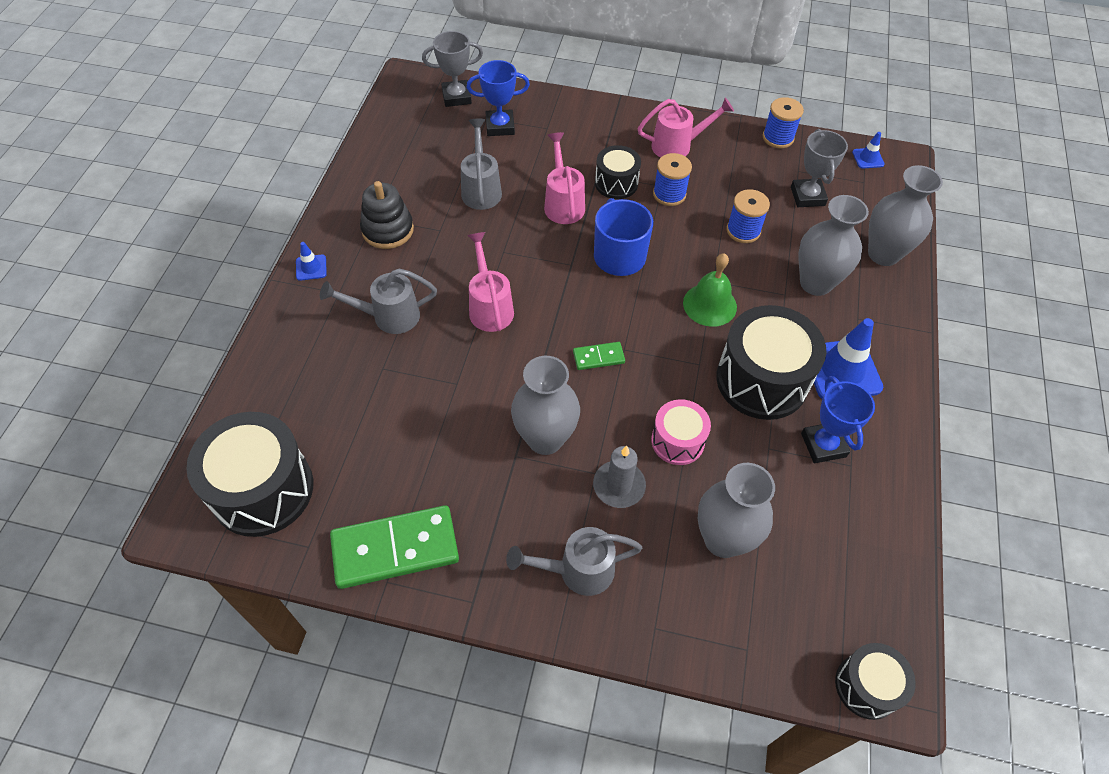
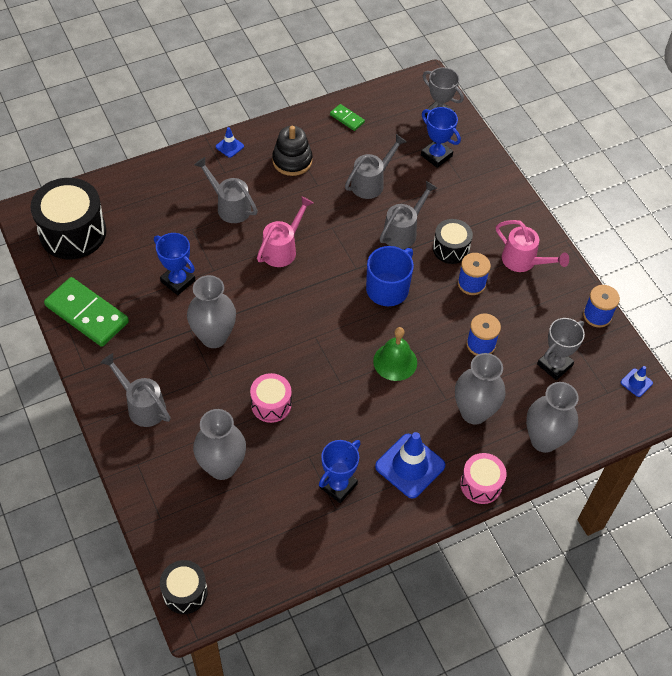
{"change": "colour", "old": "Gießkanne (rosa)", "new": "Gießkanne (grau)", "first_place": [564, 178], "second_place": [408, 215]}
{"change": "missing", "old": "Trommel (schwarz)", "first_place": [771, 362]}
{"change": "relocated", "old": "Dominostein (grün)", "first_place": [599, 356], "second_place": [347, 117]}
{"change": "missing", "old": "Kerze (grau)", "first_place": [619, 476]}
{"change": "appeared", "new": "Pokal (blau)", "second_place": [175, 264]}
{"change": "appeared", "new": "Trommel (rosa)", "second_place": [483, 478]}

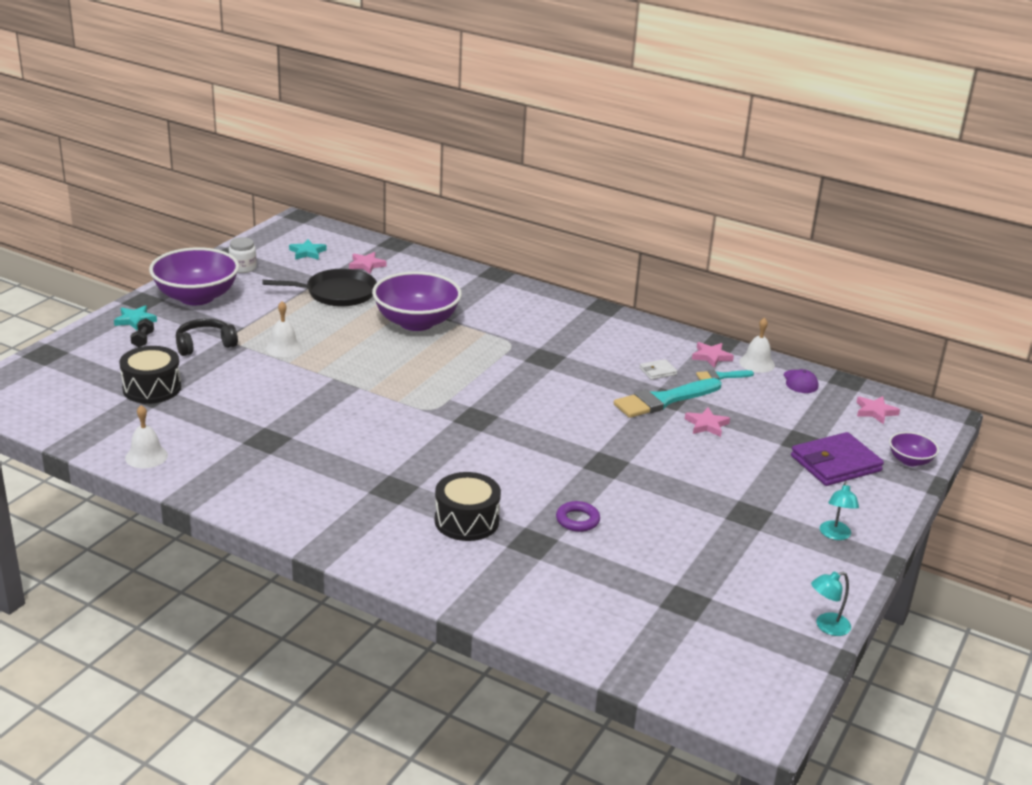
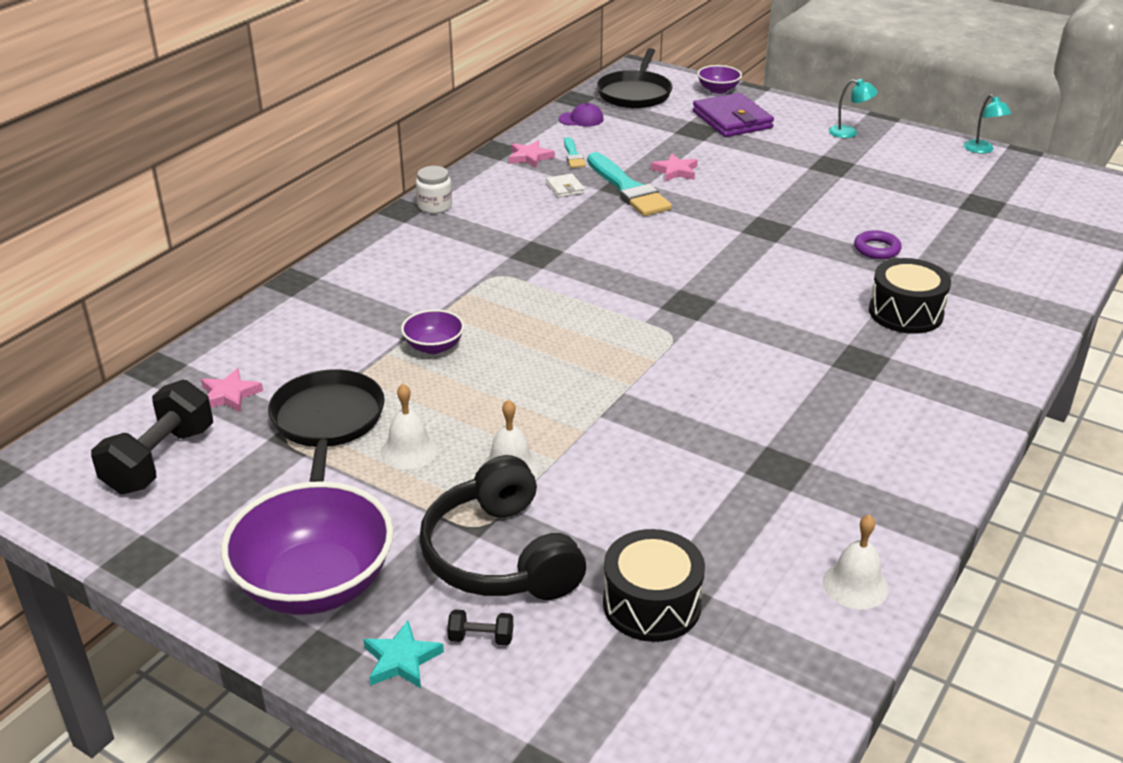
{"change": "relocated", "old": "Einmachglas (weiß)", "first_place": [243, 255], "second_place": [434, 190]}
{"change": "exchanged", "old": "Stern (türkis)", "new": "Hantel (schwarz)", "first_place": [308, 249], "second_place": [152, 437]}
{"change": "size", "old": "Schüssel (lila)", "first_place": [417, 301], "second_place": [432, 331], "factor": 0.48}
{"change": "relocated", "old": "Glocke (weiß)", "first_place": [757, 345], "second_place": [409, 427]}
{"change": "size", "old": "Kopfhörer (schwarz)", "first_place": [207, 337], "second_place": [502, 527], "factor": 1.6}
{"change": "exchanged", "old": "Stern (rosa)", "new": "Pfanne (schwarz)", "first_place": [878, 410], "second_place": [635, 78]}

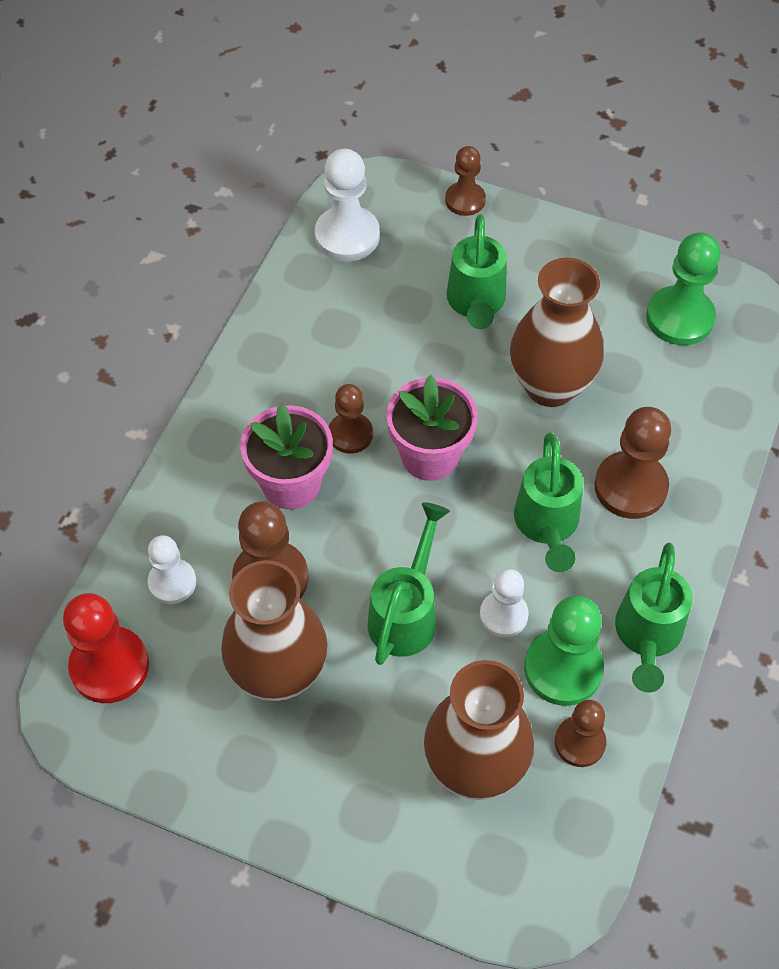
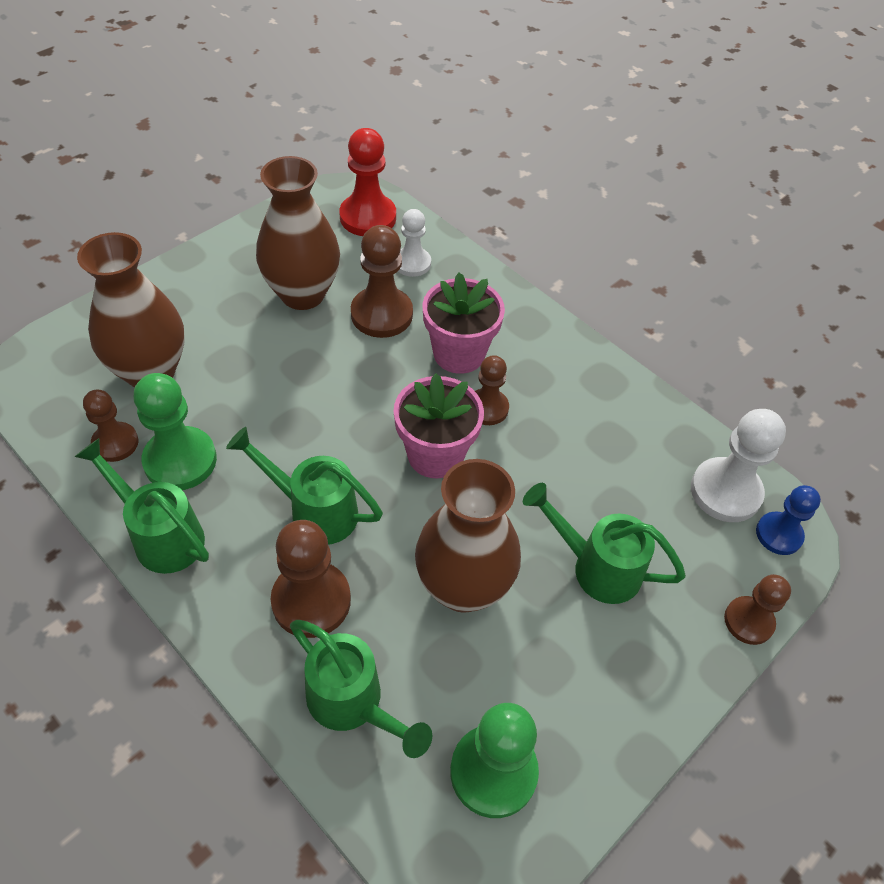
{"change": "relocated", "old": "Gießkanne (grün)", "first_place": [409, 583], "second_place": [361, 689]}
{"change": "missing", "old": "Bauer (weiß)", "first_place": [504, 603]}
{"change": "appeared", "new": "Bauer (blau)", "second_place": [788, 520]}

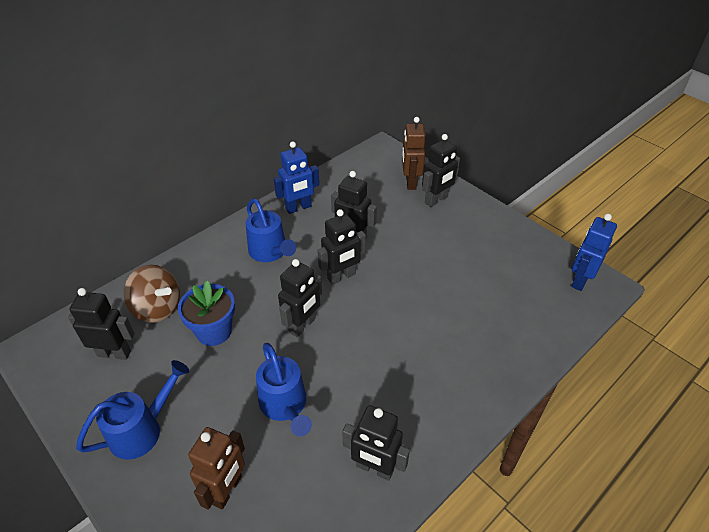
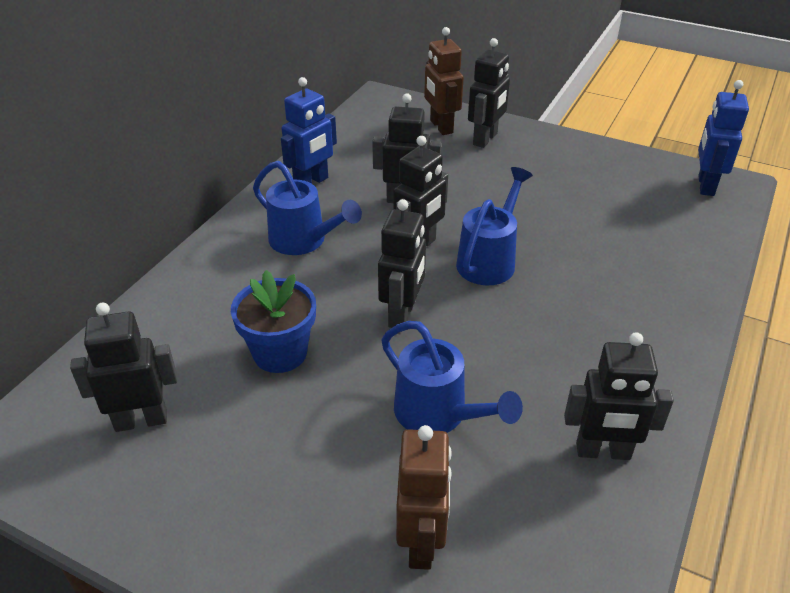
{"change": "missing", "old": "Kreisel (braun)", "first_place": [151, 294]}
{"change": "relocated", "old": "Gießkanne (blau)", "first_place": [132, 410], "second_place": [494, 226]}

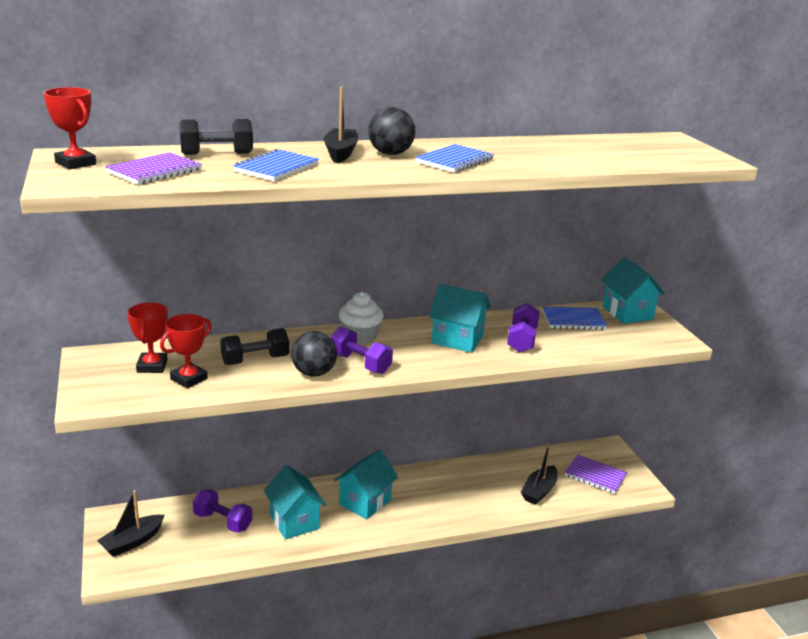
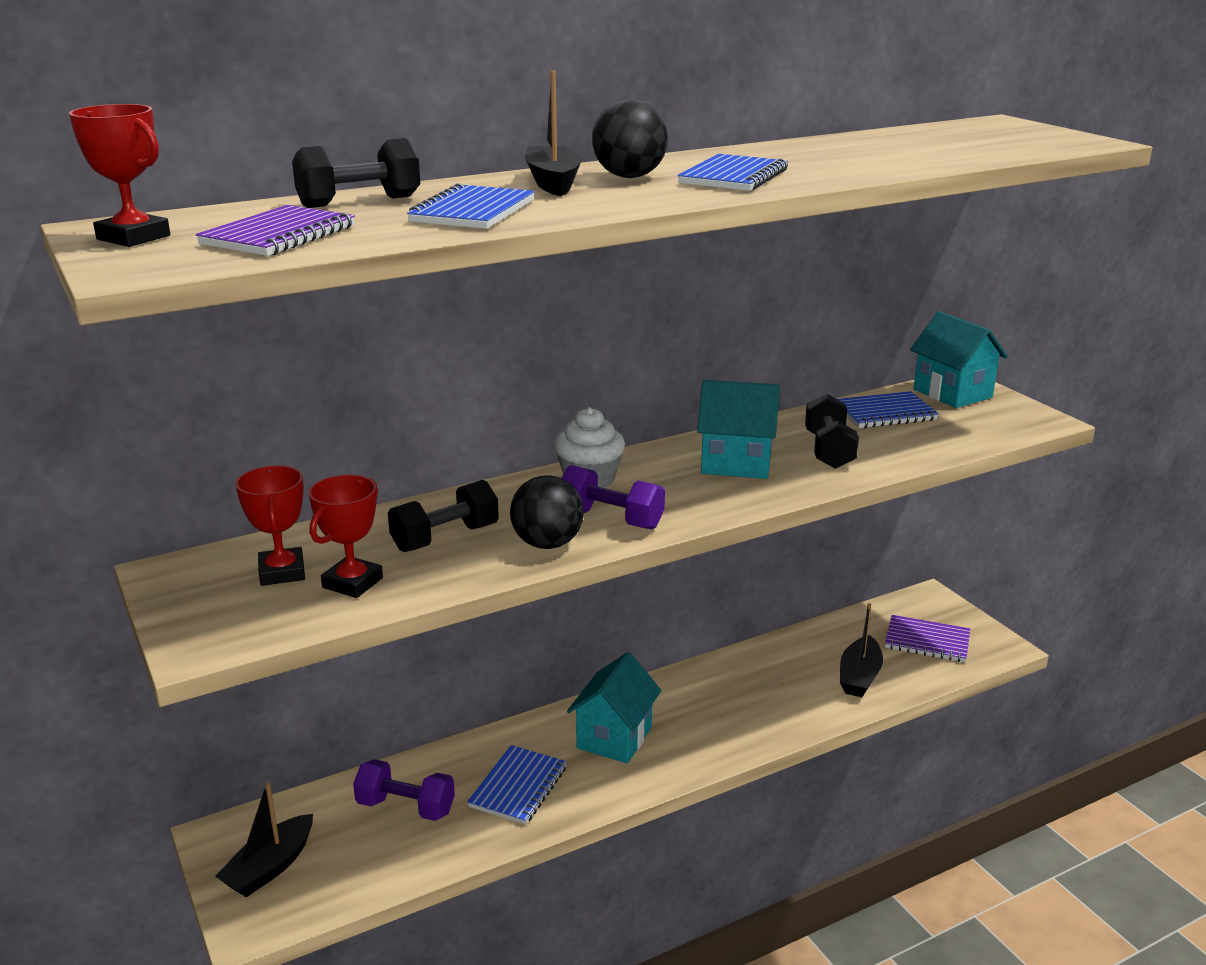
{"change": "colour", "old": "Hantel (lila)", "new": "Hantel (schwarz)", "first_place": [523, 328], "second_place": [832, 431]}
{"change": "exchanged", "old": "Haus (türkis)", "new": "Notizbuch (blau)", "first_place": [295, 502], "second_place": [517, 785]}

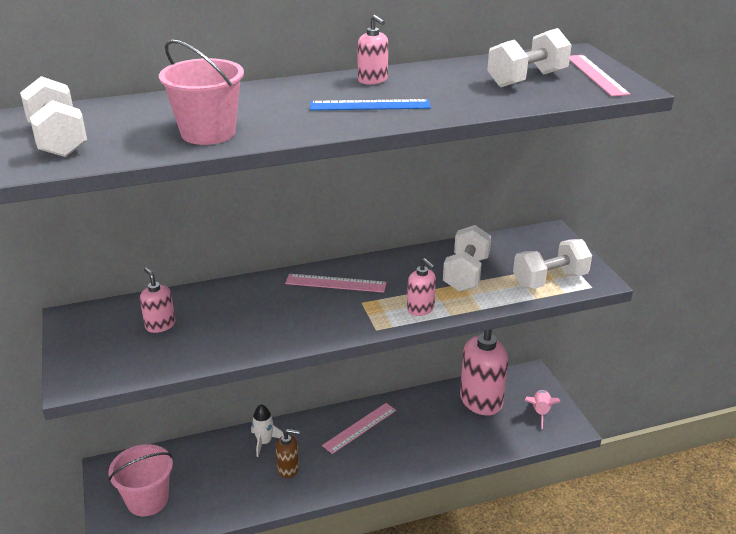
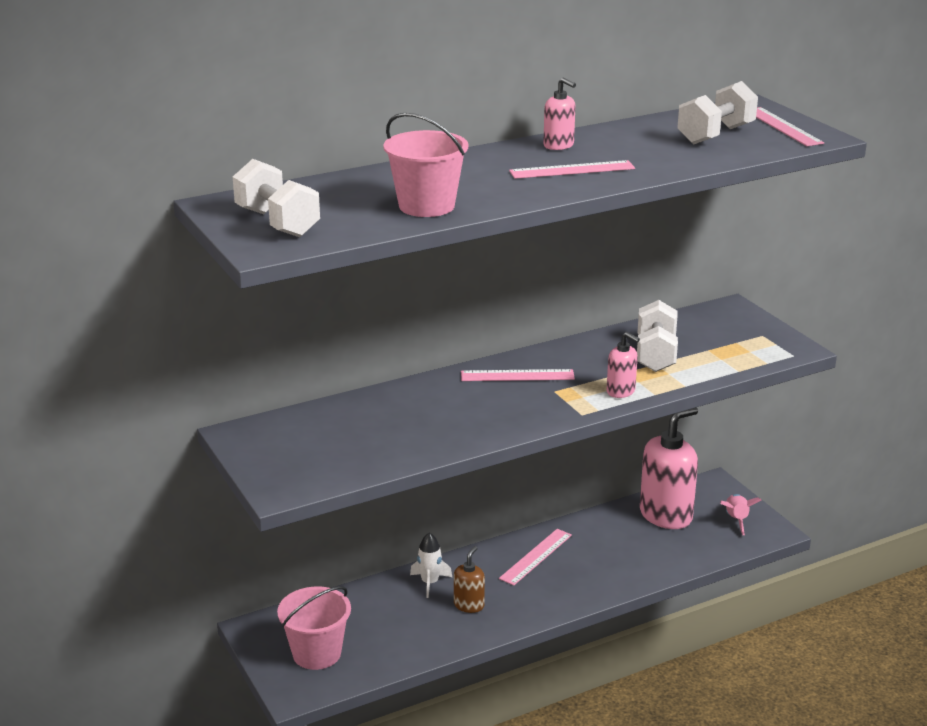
{"change": "colour", "old": "Lineal (blau)", "new": "Lineal (rosa)", "first_place": [370, 105], "second_place": [572, 169]}
{"change": "missing", "old": "Hantel (weiß)", "first_place": [552, 264]}
{"change": "missing", "old": "Seifenspender (rosa)", "first_place": [157, 300]}
{"change": "spun", "old": "Seifenspender (braun)", "first_place": [288, 453], "second_place": [469, 579], "degrees": -60}

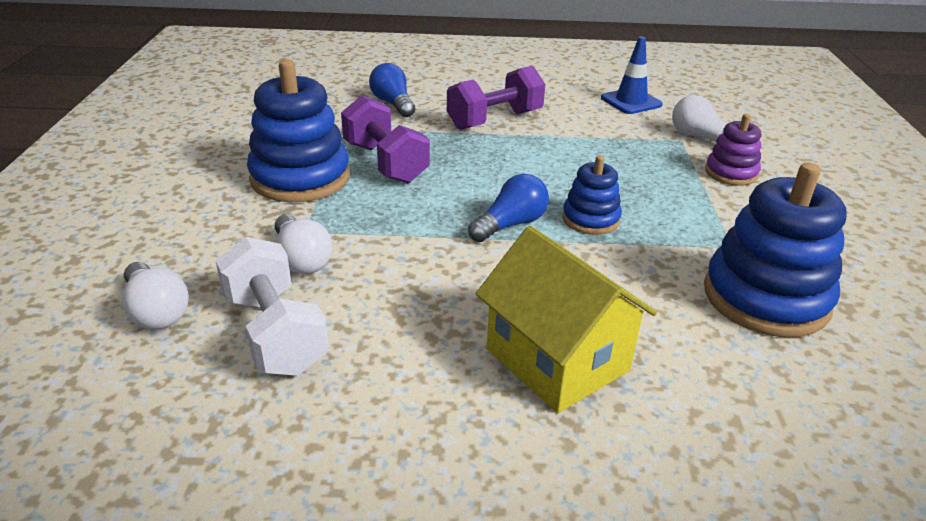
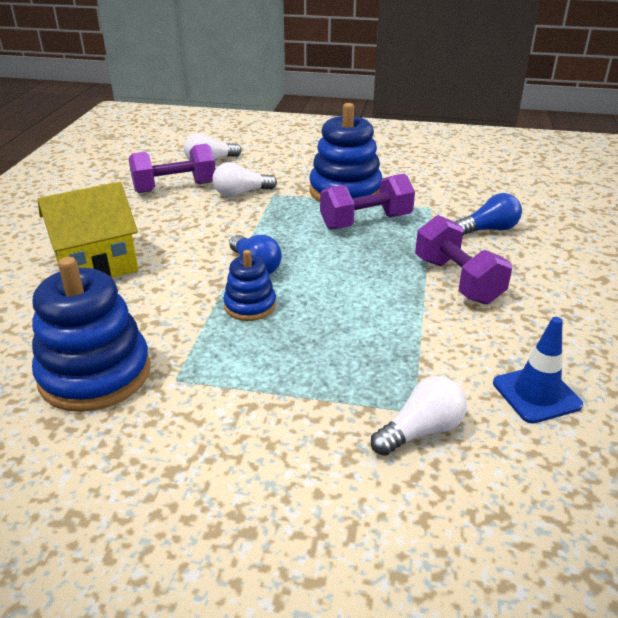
{"change": "missing", "old": "Stapelspielzeug (lila)", "first_place": [733, 150]}
{"change": "colour", "old": "Hantel (weiß)", "new": "Hantel (lila)", "first_place": [272, 306], "second_place": [172, 168]}

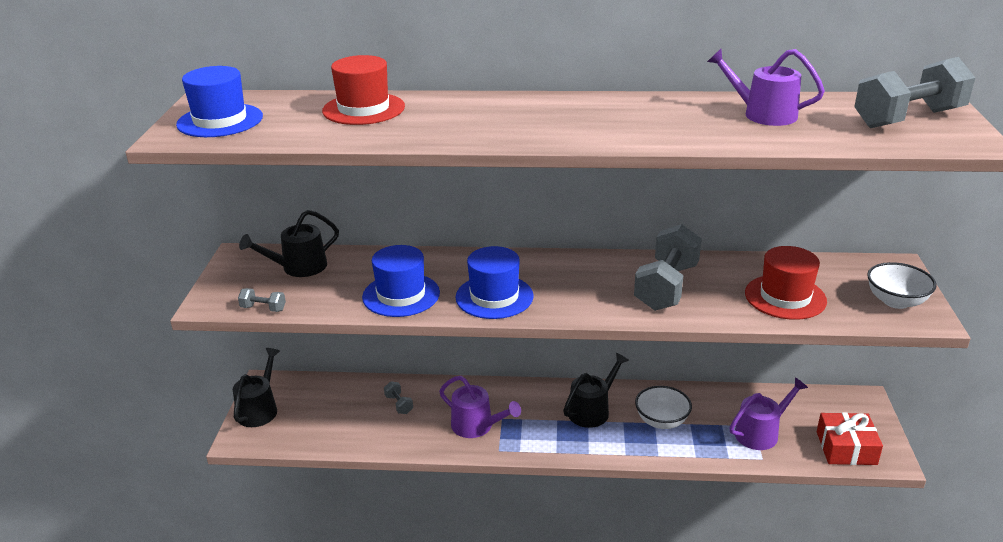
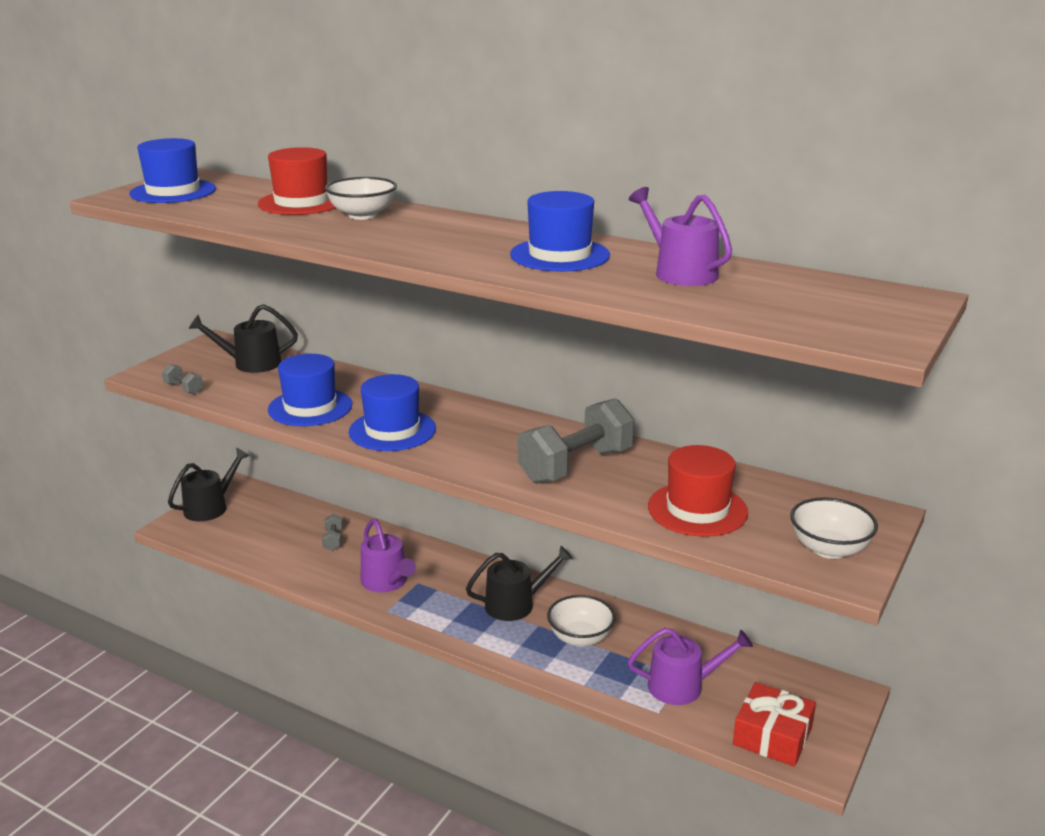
{"change": "missing", "old": "Hantel (grau)", "first_place": [914, 92]}
{"change": "appeared", "new": "Schüssel (weiß)", "second_place": [361, 198]}
{"change": "appeared", "new": "Hut (blau)", "second_place": [560, 231]}

